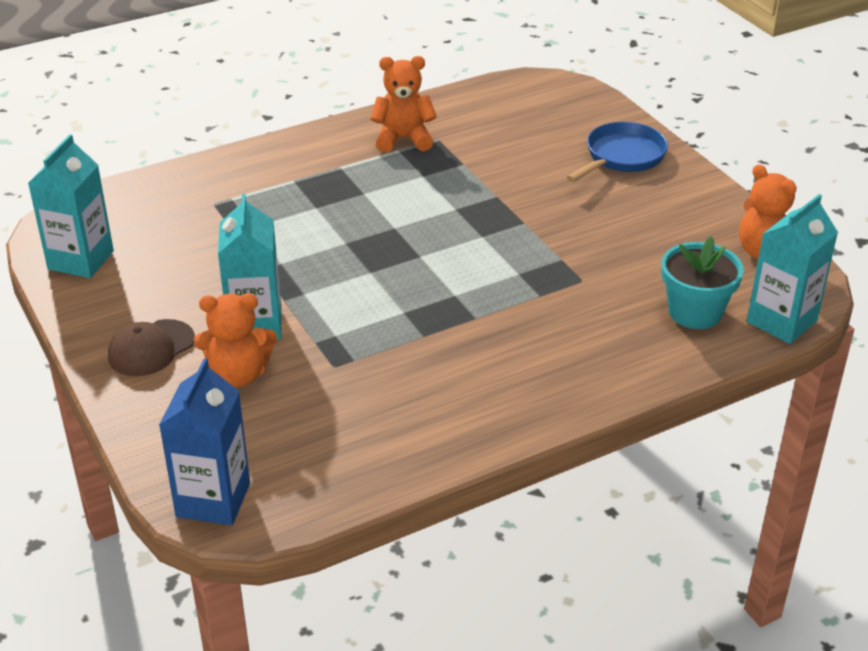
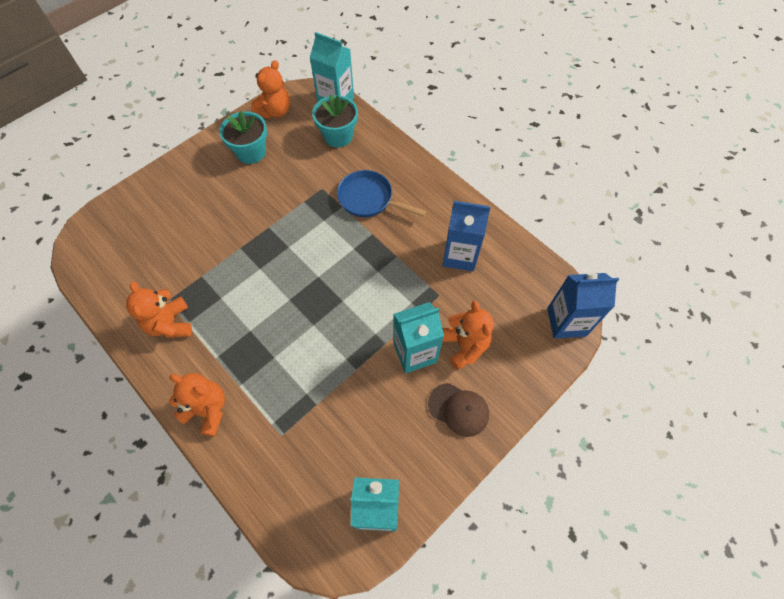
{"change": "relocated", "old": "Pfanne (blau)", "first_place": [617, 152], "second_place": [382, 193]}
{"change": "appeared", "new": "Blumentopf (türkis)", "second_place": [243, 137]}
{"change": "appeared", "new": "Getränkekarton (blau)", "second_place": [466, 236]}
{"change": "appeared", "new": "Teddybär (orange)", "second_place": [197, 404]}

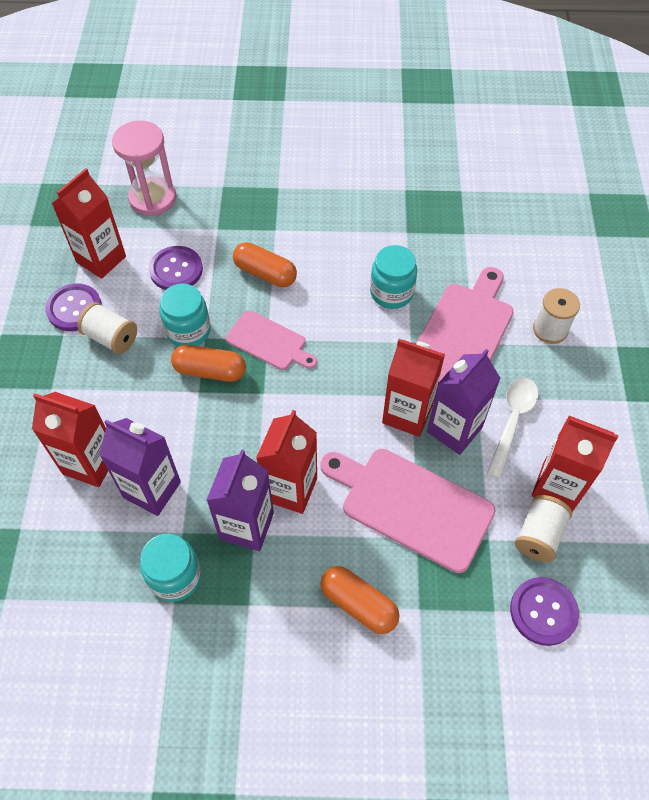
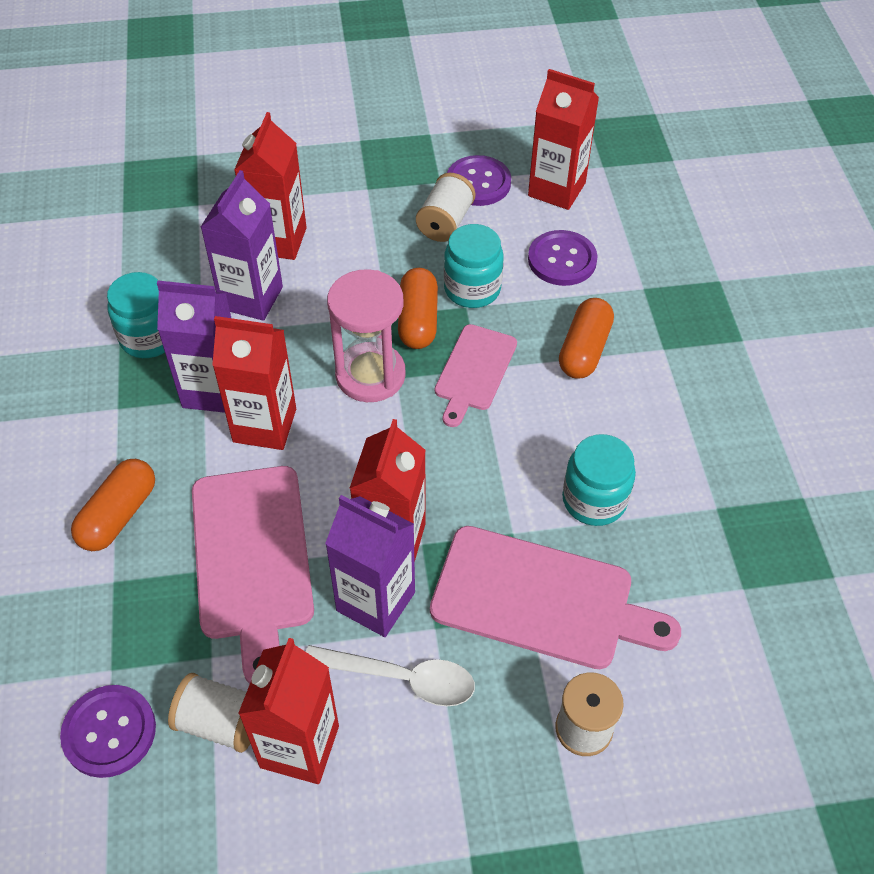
{"change": "relocated", "old": "Sanduhr (rosa)", "first_place": [144, 168], "second_place": [366, 335]}
{"change": "spun", "old": "Schneidebrett (rosa)", "first_place": [407, 511], "second_place": [253, 575], "degrees": 150}

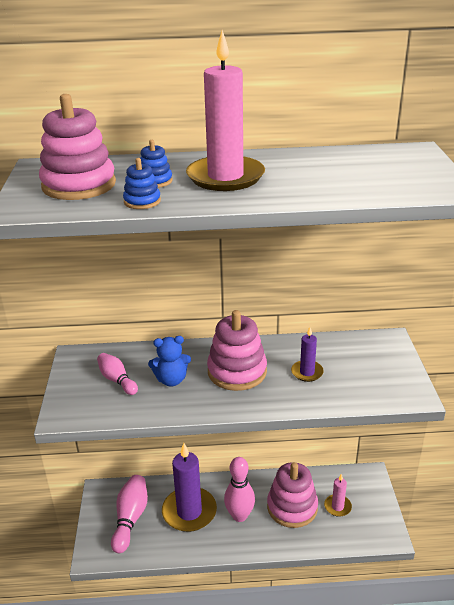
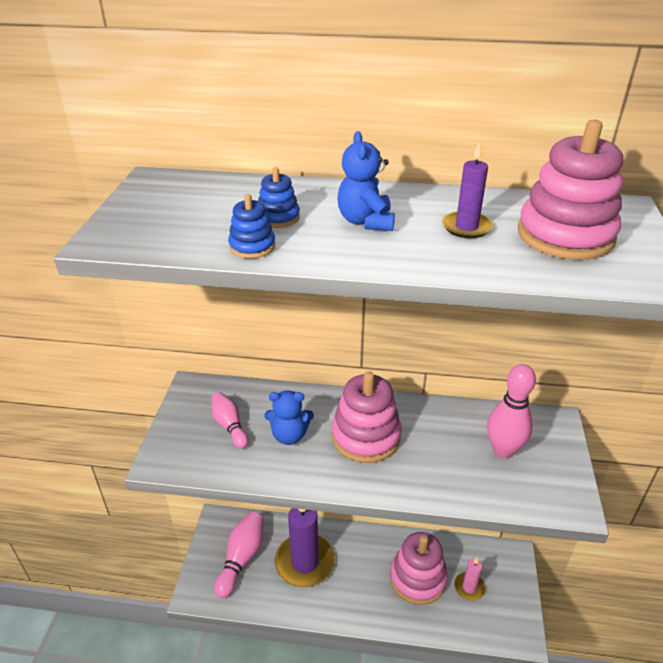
{"change": "exchanged", "old": "Kerze (rosa)", "new": "Teddybär (blau)", "first_place": [225, 110], "second_place": [366, 181]}
{"change": "relocated", "old": "Stapelspielzeug (rosa)", "first_place": [77, 147], "second_place": [570, 190]}
{"change": "relocated", "old": "Kerze (lila)", "first_place": [307, 354], "second_place": [467, 190]}
{"change": "relocated", "old": "Bowlingkegel (rosa)", "first_place": [239, 489], "second_place": [511, 411]}

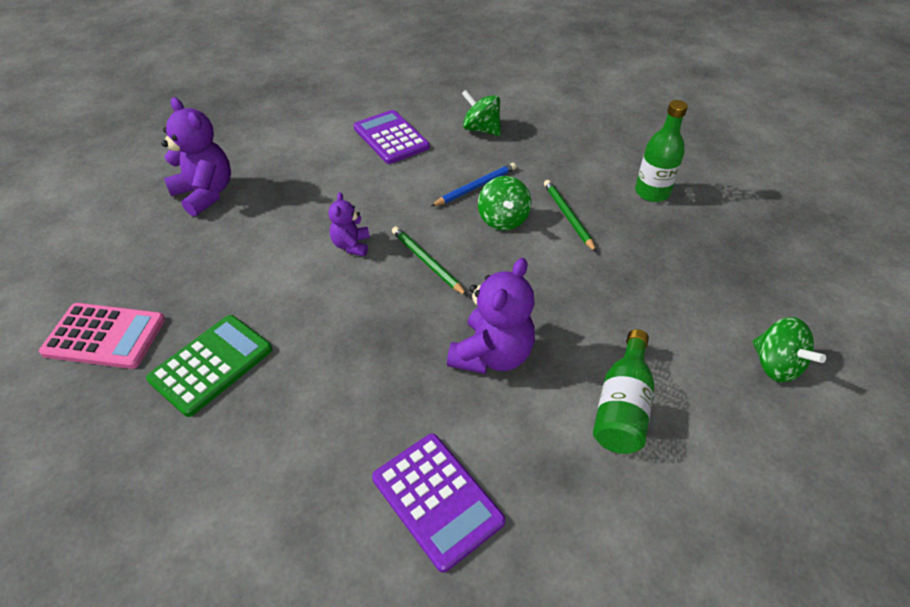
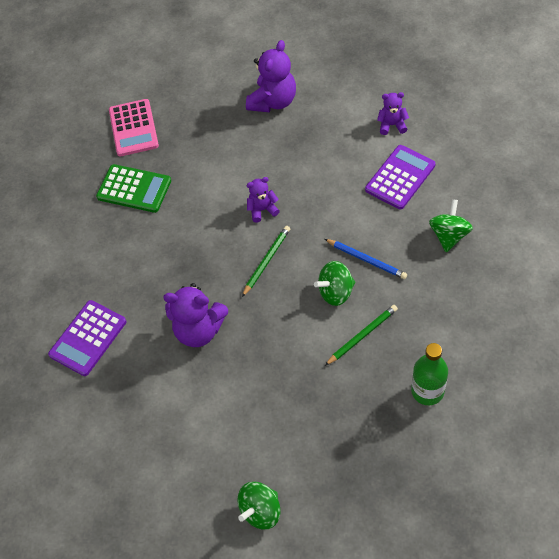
{"change": "missing", "old": "Flasche (grün)", "first_place": [623, 391]}
{"change": "appeared", "new": "Teddybär (lila)", "second_place": [393, 113]}

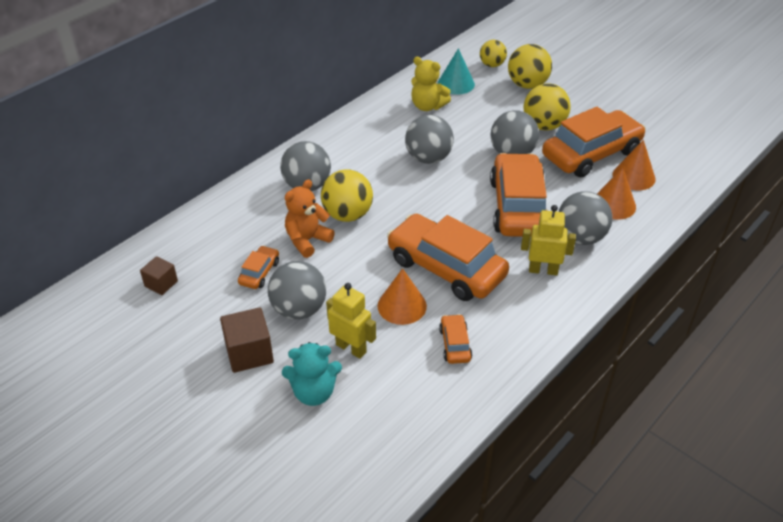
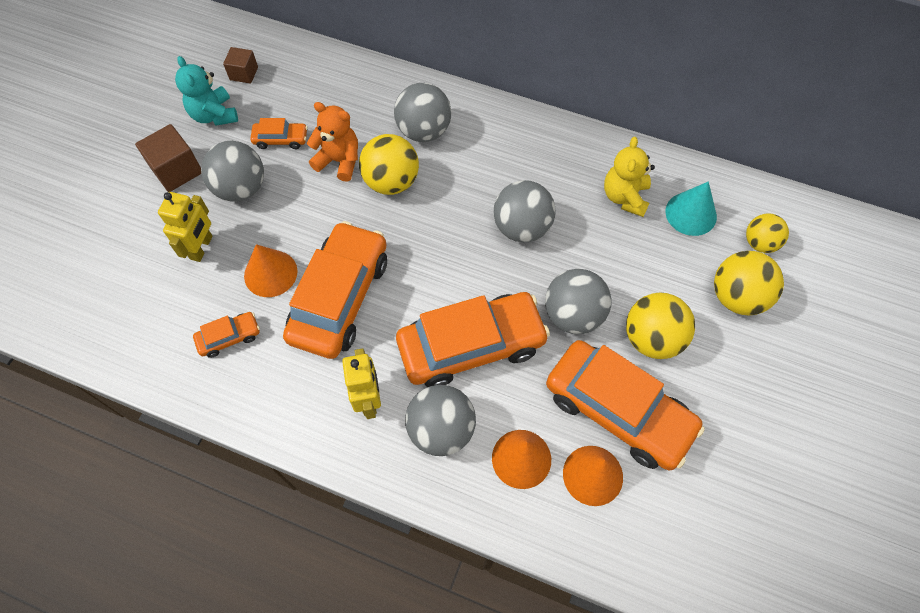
{"change": "relocated", "old": "Teddybär (türkis)", "first_place": [312, 374], "second_place": [206, 91]}

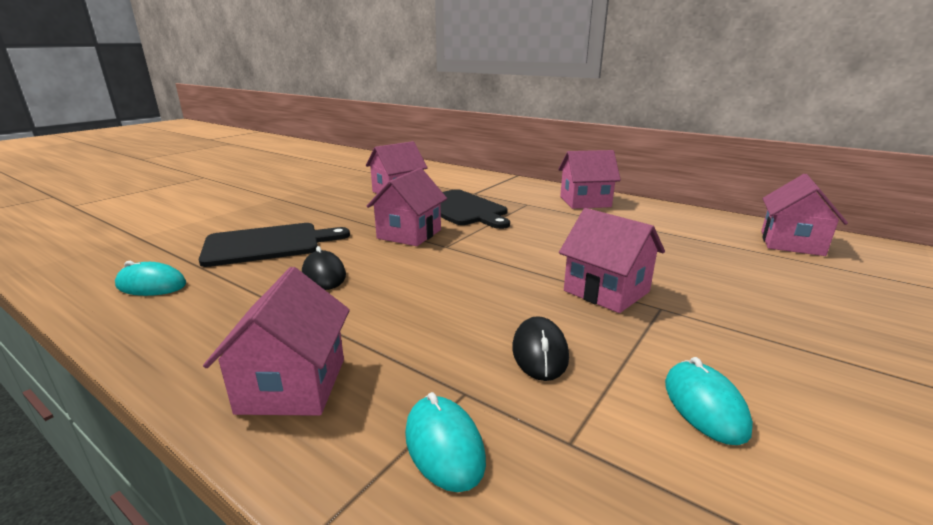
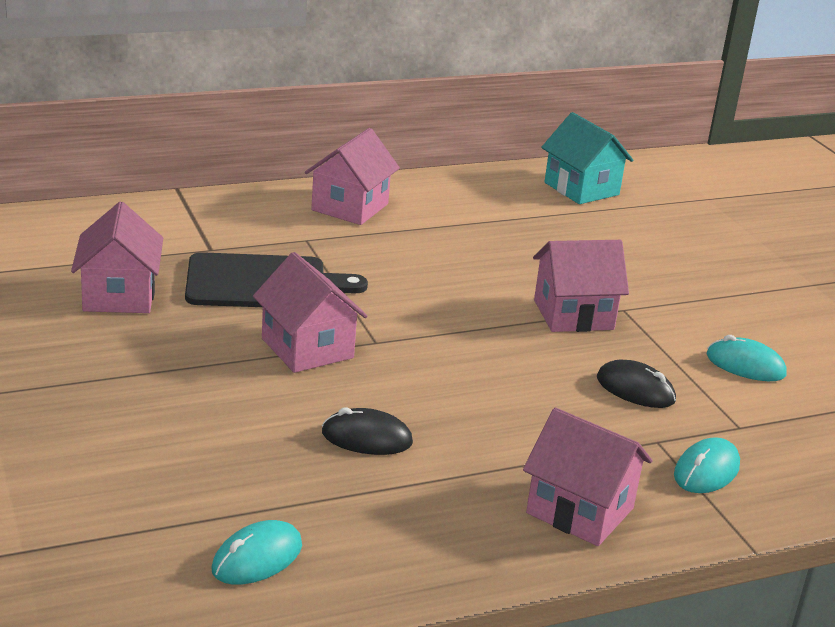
{"change": "colour", "old": "Haus (rosa)", "new": "Haus (türkis)", "first_place": [804, 215], "second_place": [587, 158]}
{"change": "missing", "old": "Schneidebrett (schwarz)", "first_place": [274, 245]}
{"change": "spun", "old": "Computermaus (türkis)", "first_place": [445, 442], "second_place": [707, 465], "degrees": -60}

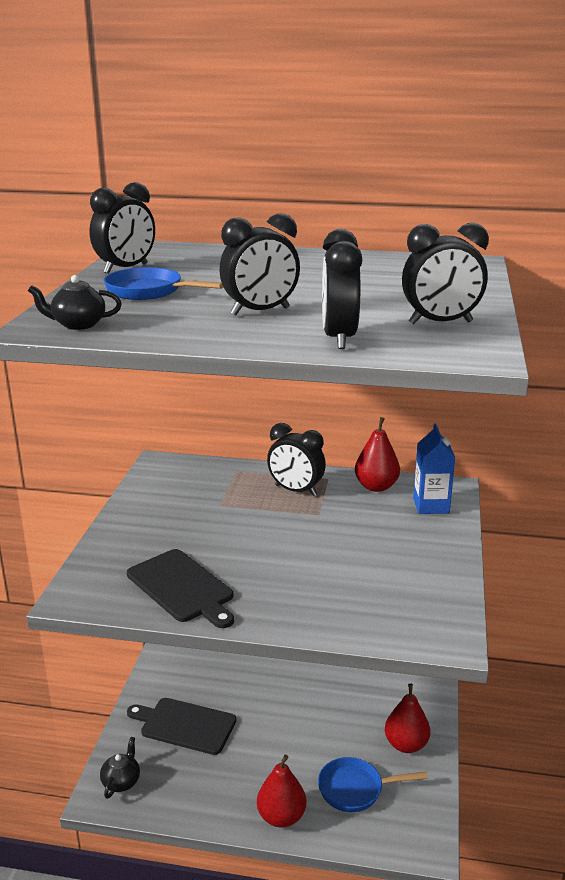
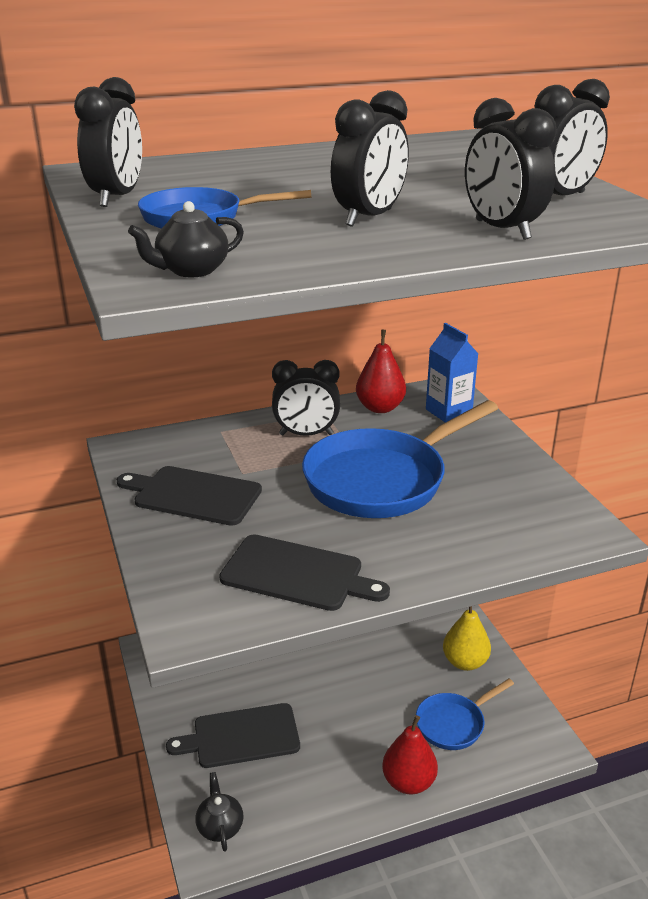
{"change": "colour", "old": "Birne (rot)", "new": "Birne (gelb)", "first_place": [407, 718], "second_place": [467, 638]}
{"change": "appeared", "new": "Pfanne (blau)", "second_place": [400, 459]}
{"change": "appeared", "new": "Schneidebrett (schwarz)", "second_place": [189, 496]}

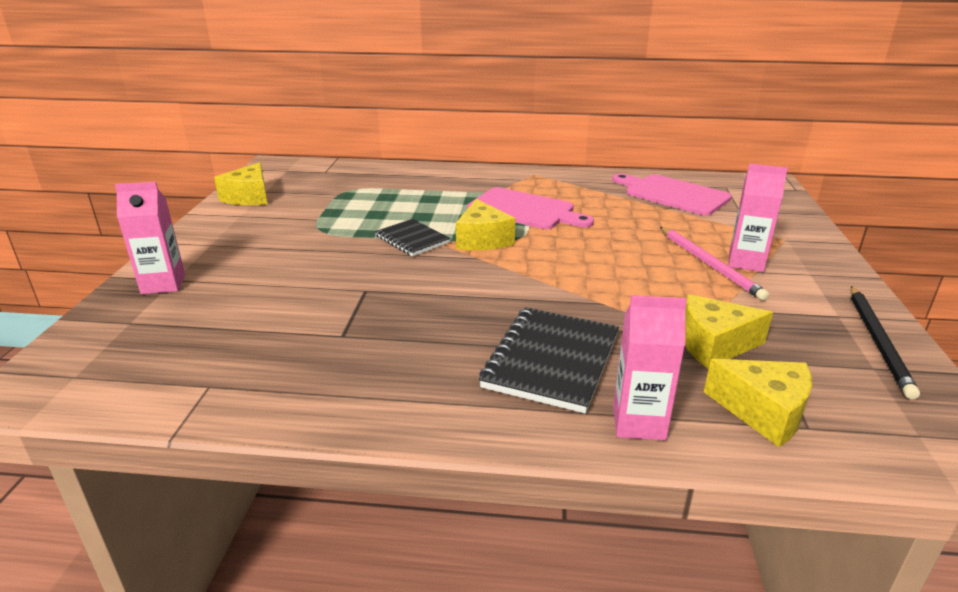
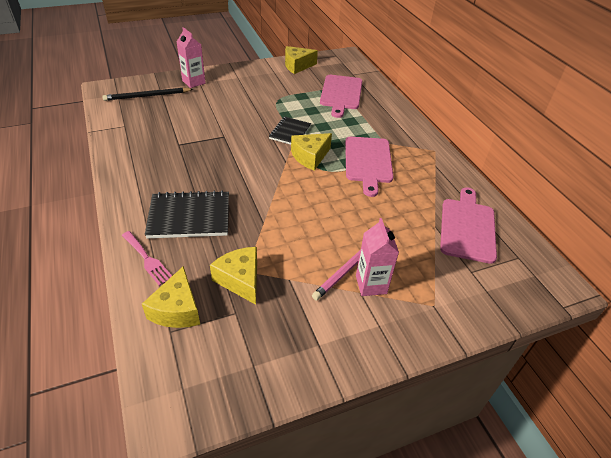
{"change": "relocated", "old": "Bleistift (schwarz)", "first_place": [885, 343], "second_place": [147, 94]}
{"change": "exchanged", "old": "Getränkekarton (rosa)", "new": "Gabel (rosa)", "first_place": [650, 368], "second_place": [147, 258]}
{"change": "appeared", "new": "Schneidebrett (rosa)", "second_place": [341, 96]}

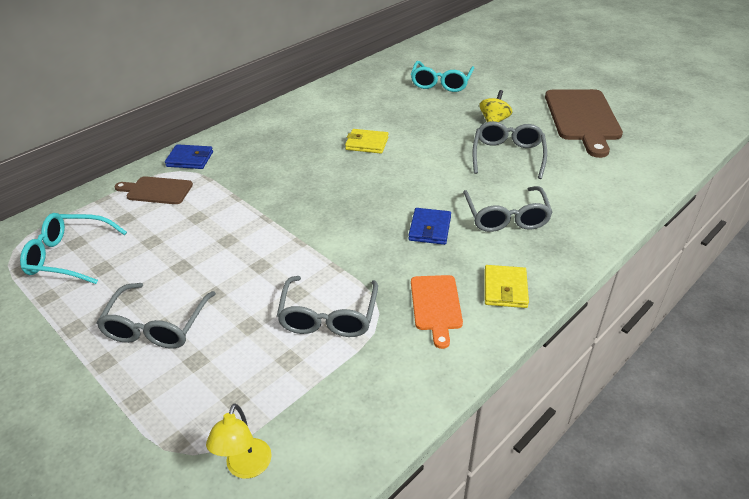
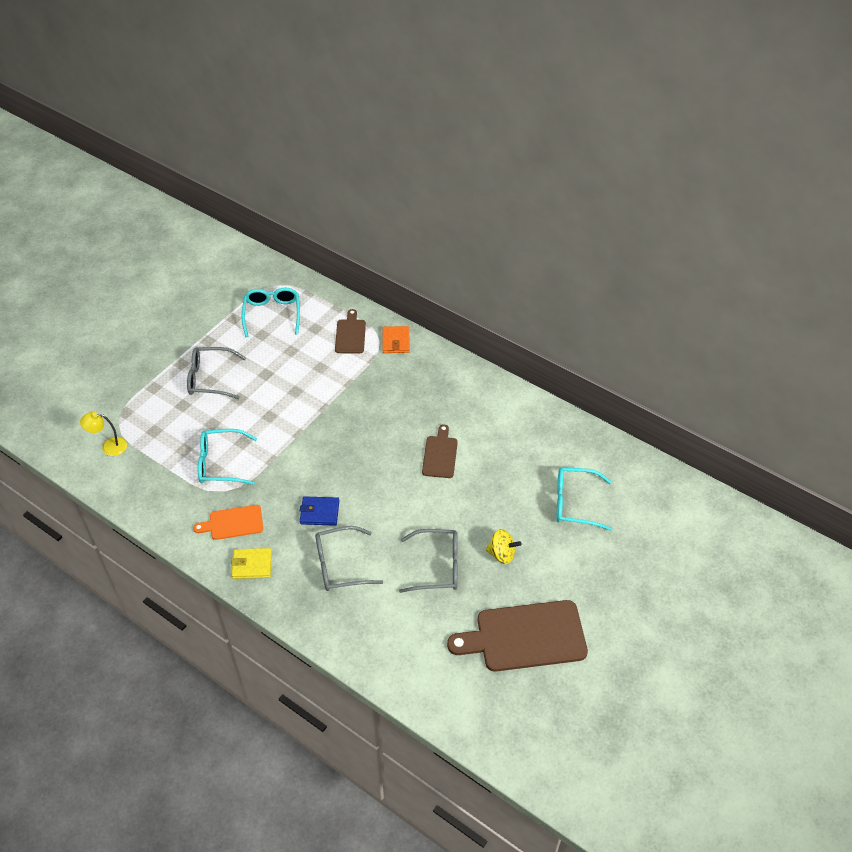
{"change": "exchanged", "old": "Geldbörse (gelb)", "new": "Schneidebrett (braun)", "first_place": [366, 141], "second_place": [440, 451]}
{"change": "colour", "old": "Geldbörse (blau)", "new": "Geldbörse (orange)", "first_place": [189, 156], "second_place": [396, 339]}
{"change": "colour", "old": "Brille (grau)", "new": "Brille (türkis)", "first_place": [327, 306], "second_place": [227, 457]}

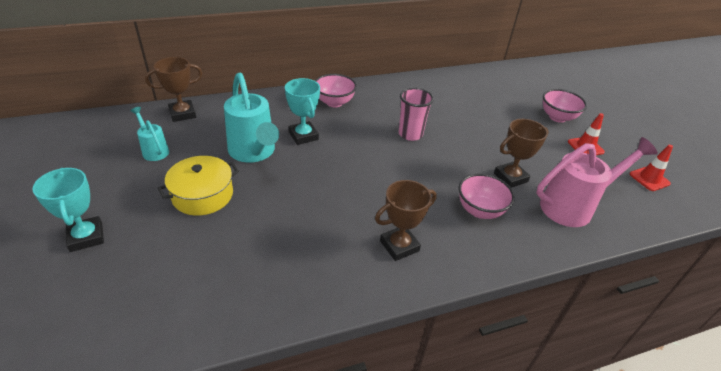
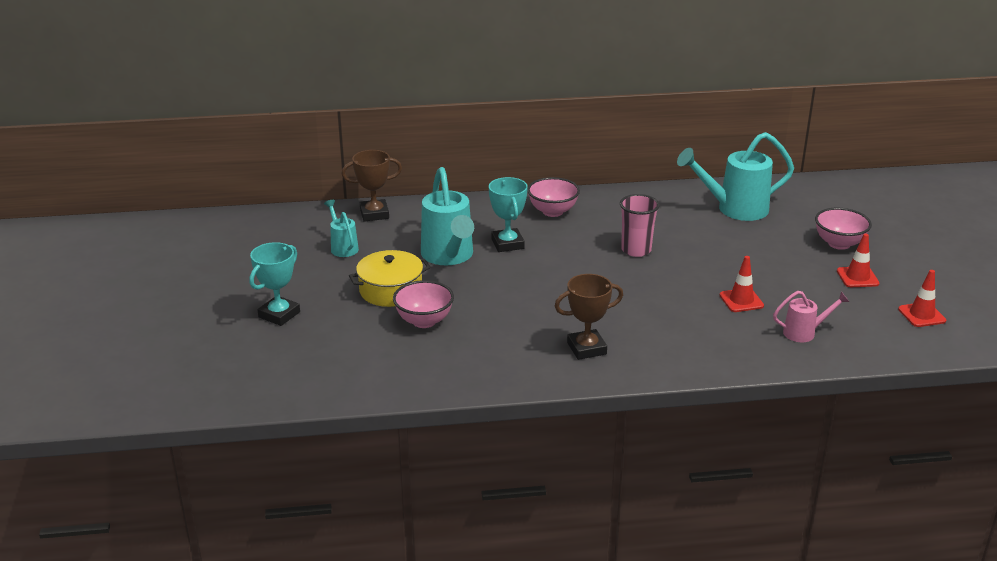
{"change": "exchanged", "old": "Pokal (braun)", "new": "Leitkegel (rot)", "first_place": [521, 153], "second_place": [742, 284]}
{"change": "size", "old": "Gießkanne (rosa)", "first_place": [597, 182], "second_place": [811, 316], "factor": 0.53}
{"change": "spun", "old": "Pokal (türkis)", "first_place": [68, 210], "second_place": [274, 284], "degrees": 45}
{"change": "relocated", "old": "Schüssel (rosa)", "first_place": [487, 196], "second_place": [423, 304]}
{"change": "appeared", "new": "Gießkanne (türkis)", "second_place": [735, 176]}

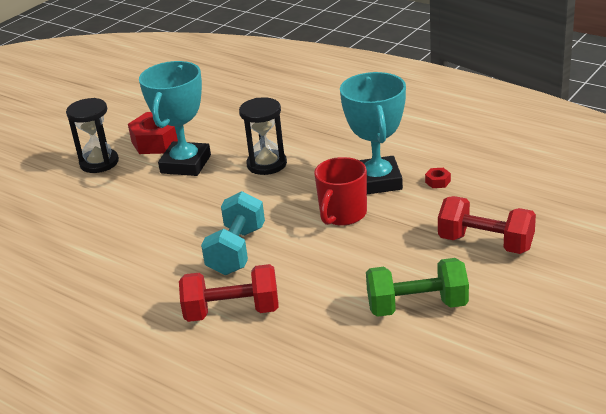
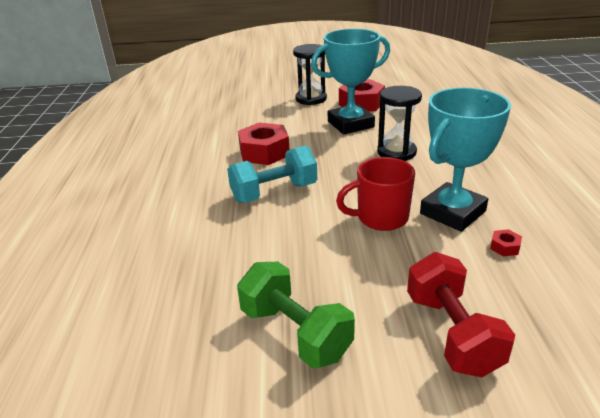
{"change": "missing", "old": "Hantel (rot)", "first_place": [229, 293]}
{"change": "appeared", "new": "Sechskantmutter (rot)", "second_place": [264, 144]}

